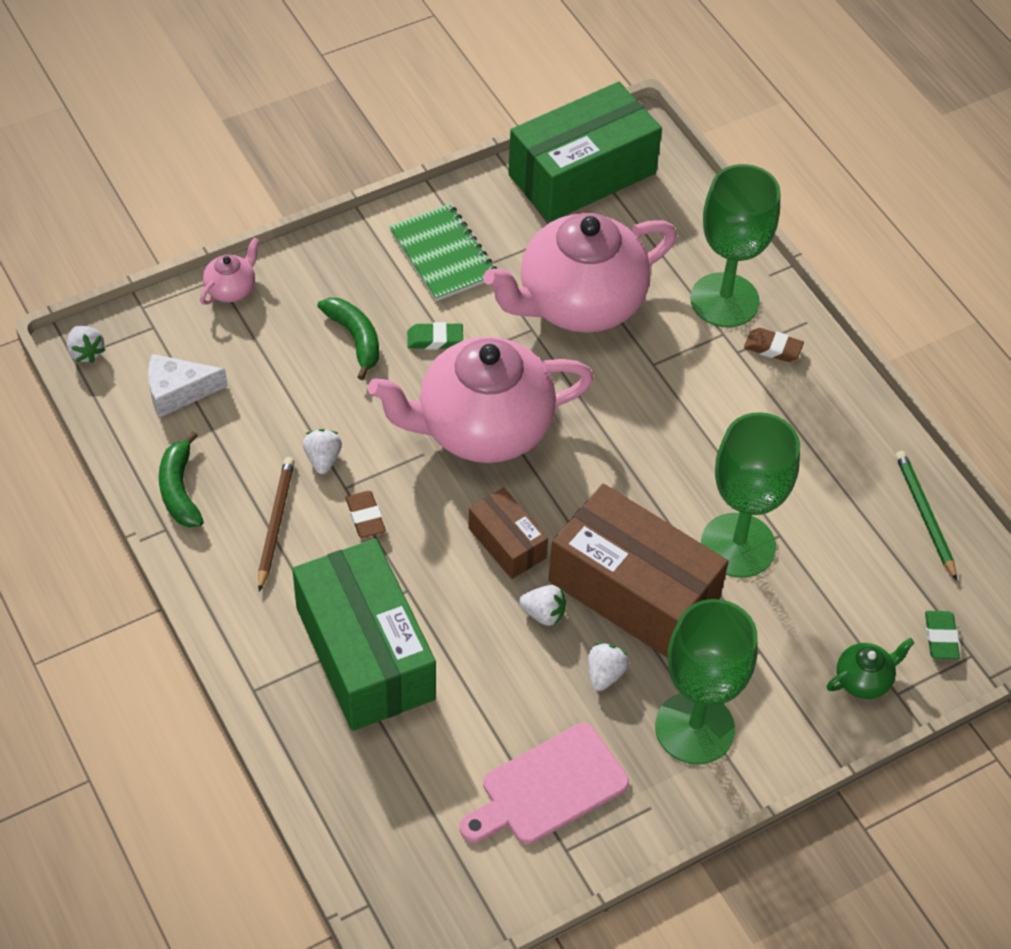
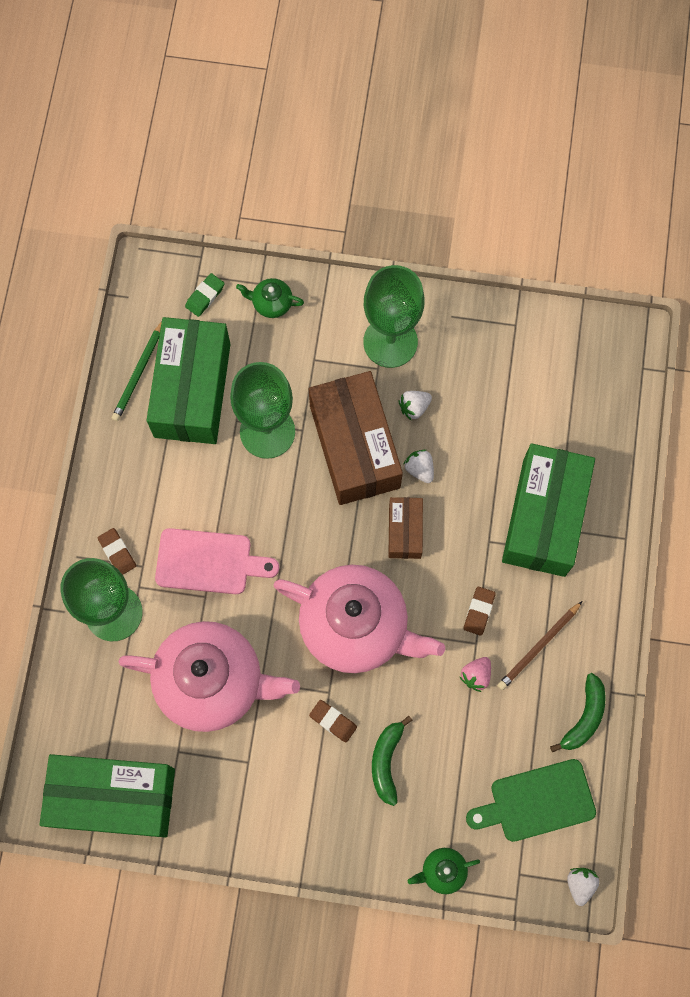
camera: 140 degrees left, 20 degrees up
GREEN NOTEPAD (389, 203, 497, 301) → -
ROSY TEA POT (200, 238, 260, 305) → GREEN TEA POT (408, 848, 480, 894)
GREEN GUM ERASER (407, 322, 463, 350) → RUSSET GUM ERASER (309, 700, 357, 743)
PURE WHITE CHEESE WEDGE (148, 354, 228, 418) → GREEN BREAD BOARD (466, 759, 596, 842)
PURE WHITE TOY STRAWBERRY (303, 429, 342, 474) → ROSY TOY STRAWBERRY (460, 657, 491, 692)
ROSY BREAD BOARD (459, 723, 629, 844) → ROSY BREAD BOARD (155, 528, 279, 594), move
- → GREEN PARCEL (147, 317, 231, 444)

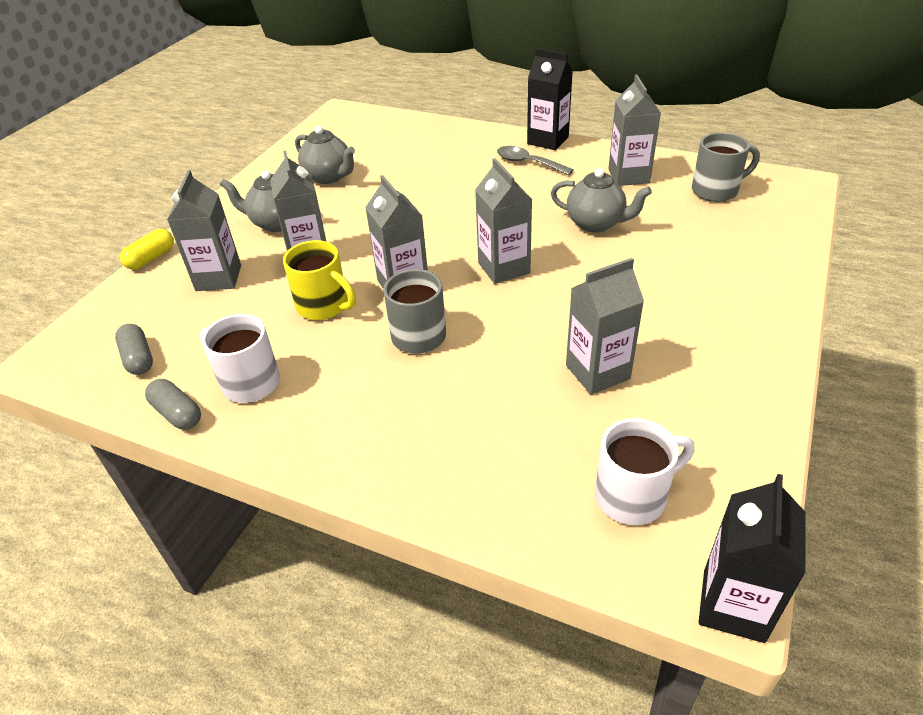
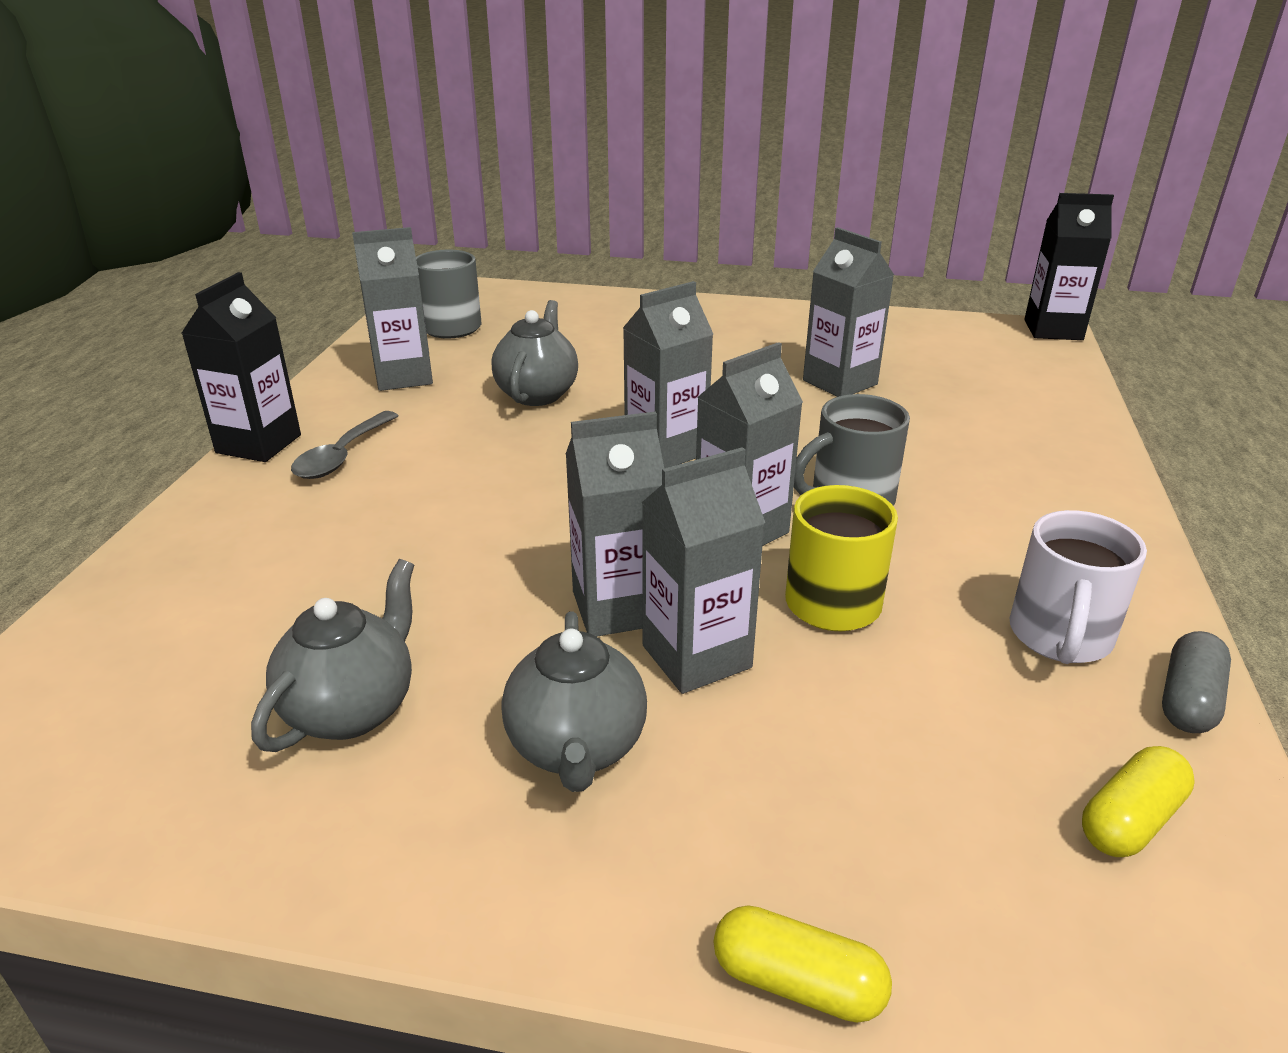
camera: 105 degrees left, 10 degrees down
ASH-GREY CARTON (167, 170, 241, 291) → ASH-GREY CARTON (566, 412, 664, 637), move
ASH-GREY CAPSULE (115, 324, 153, 375) → GOLDEN CAPSULE (1082, 746, 1195, 857)
PURE WHITE COFFEE MUG (595, 418, 695, 525) → -

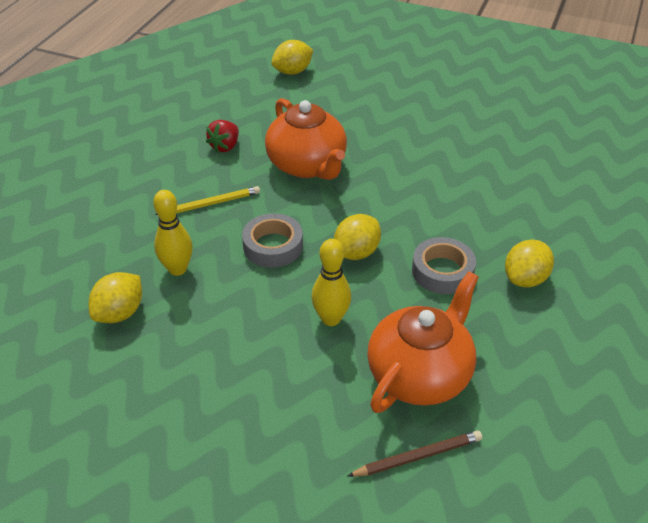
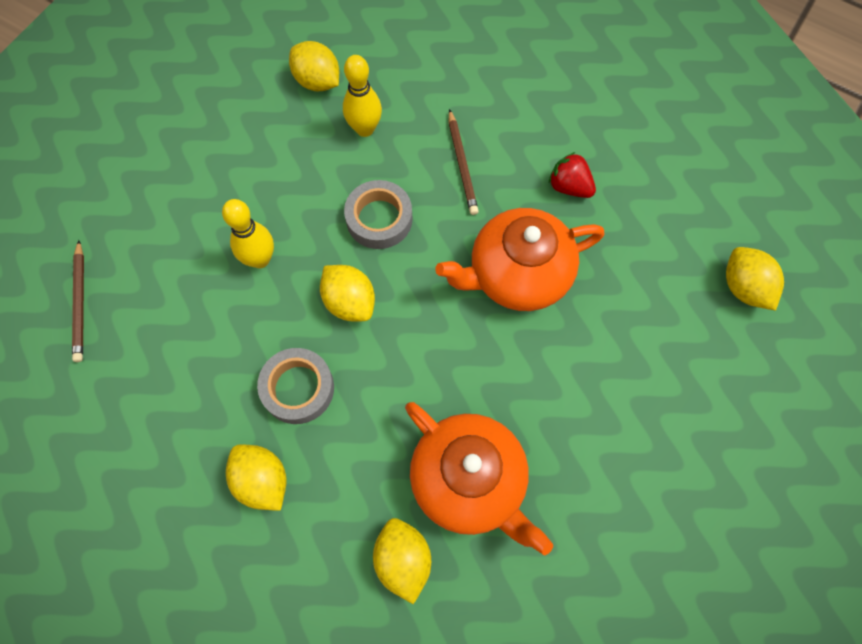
camera: 100 degrees right, 25 degrees up
GOLDEN PENCIL (155, 186, 260, 215) → RUSSET PENCIL (449, 109, 479, 215)
ORANGE-COLOURED TEA POT (367, 271, 479, 413) → ORANGE-COLOURED TEA POT (405, 402, 553, 555), move
- → GOLDEN LEMON (373, 518, 431, 604)

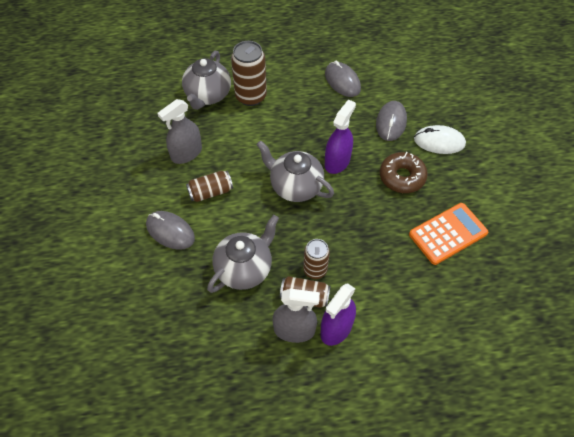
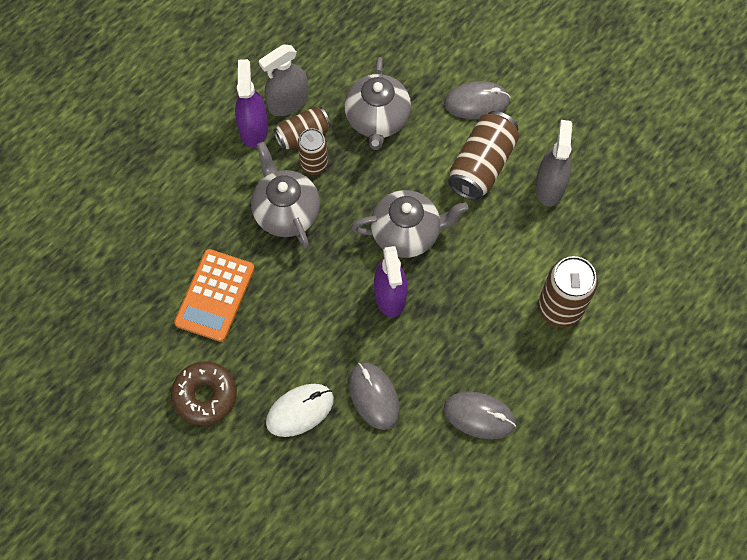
camera: 140 degrees right, 10 degrees up
ASH-GREY TEA POT (182, 51, 231, 110) → ASH-GREY TEA POT (251, 142, 320, 249), move
RUSSET DOUGHNUT (380, 152, 428, 193) → RUSSET DOUGHNUT (171, 361, 237, 425), move
RUSSET CAN (186, 171, 233, 202) → RUSSET CAN (448, 111, 519, 201), x1.58

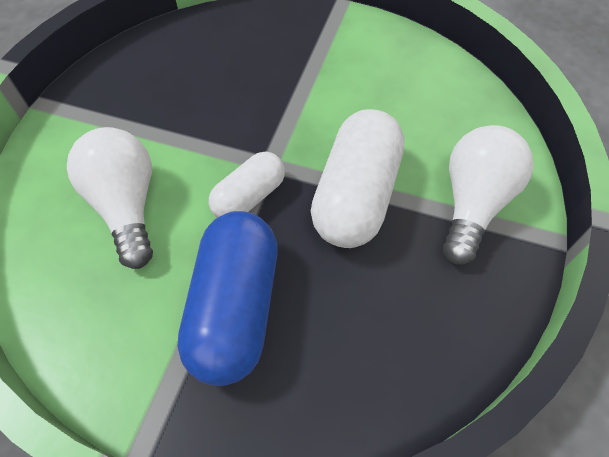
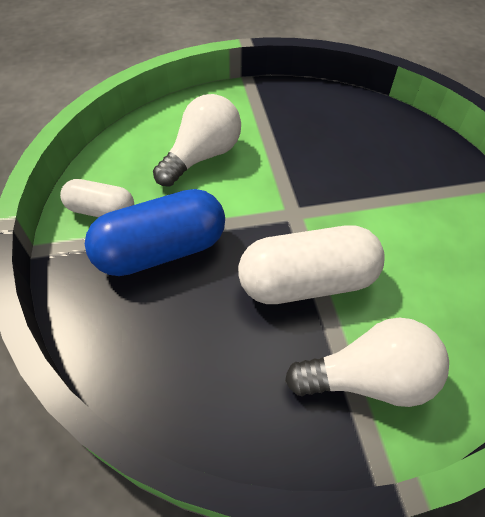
camera: 60 degrees right, 5 degrees down
PURE WHITE CAPSULE (209, 152, 285, 218) → PURE WHITE CAPSULE (60, 179, 134, 217), move

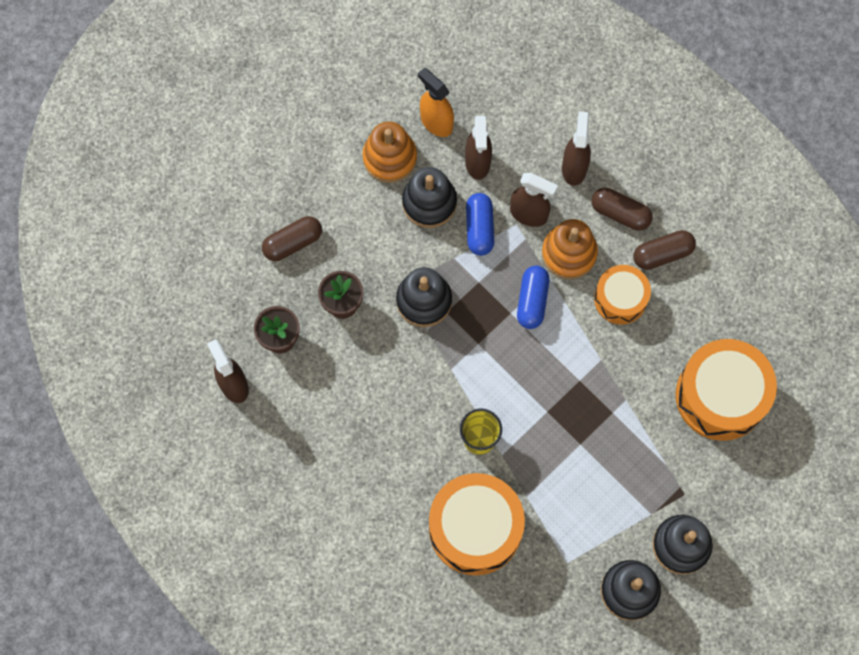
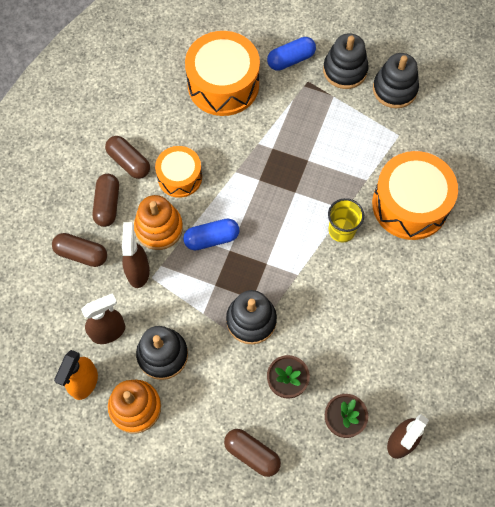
camera: 115 degrees left, 5 degrees down
RUSSET SPRAYER (562, 111, 591, 186) → RUSSET CAPSULE (52, 233, 107, 267)
COBALT CAPSULE (466, 193, 494, 256) → COBALT CAPSULE (267, 37, 316, 71), move

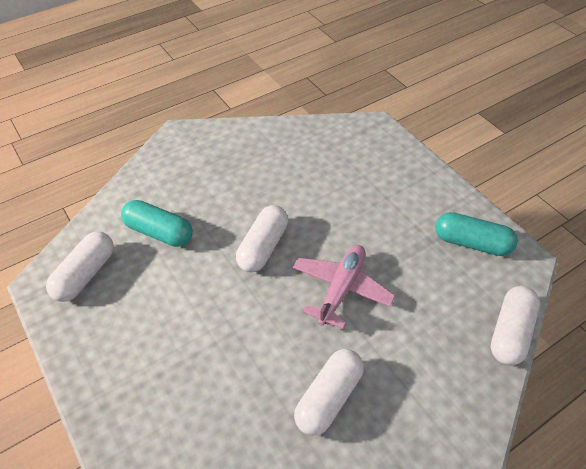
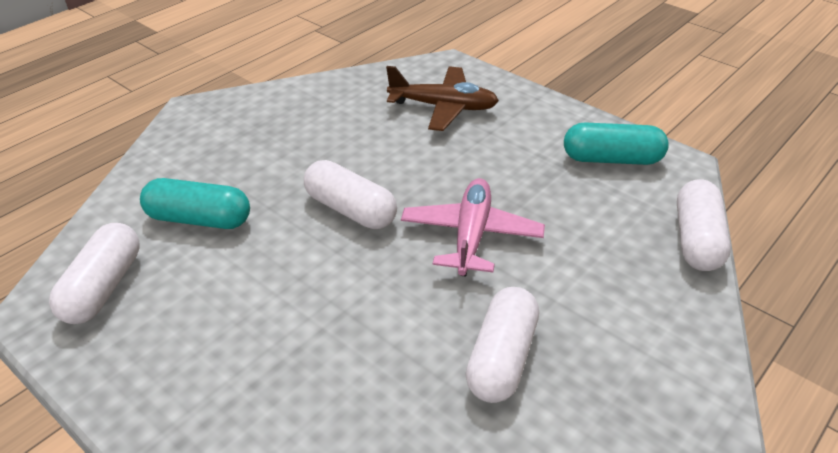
camera: 15 degrees left, 10 degrees down
PURE WHITE CAPSULE (236, 205, 288, 272) → PURE WHITE CAPSULE (304, 160, 397, 229), 60 degrees counterclockwise
- → RUSSET PLANE (386, 66, 499, 131)

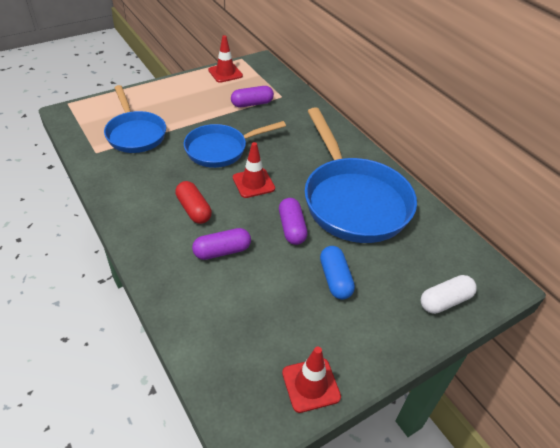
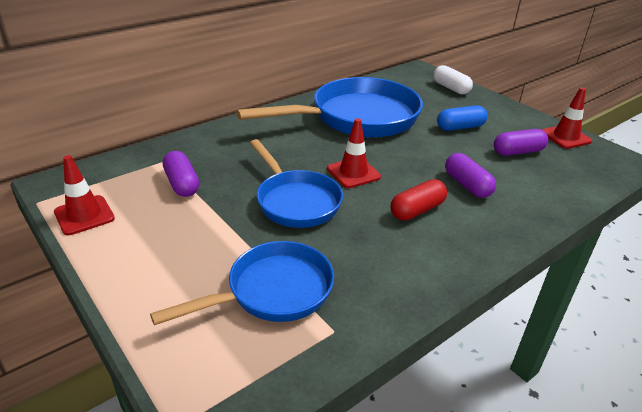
camera: 95 degrees left, 10 degrees down
ROYAL PURPLE CAPSULE (279, 198, 308, 245) → ROYAL PURPLE CAPSULE (494, 129, 548, 156), move

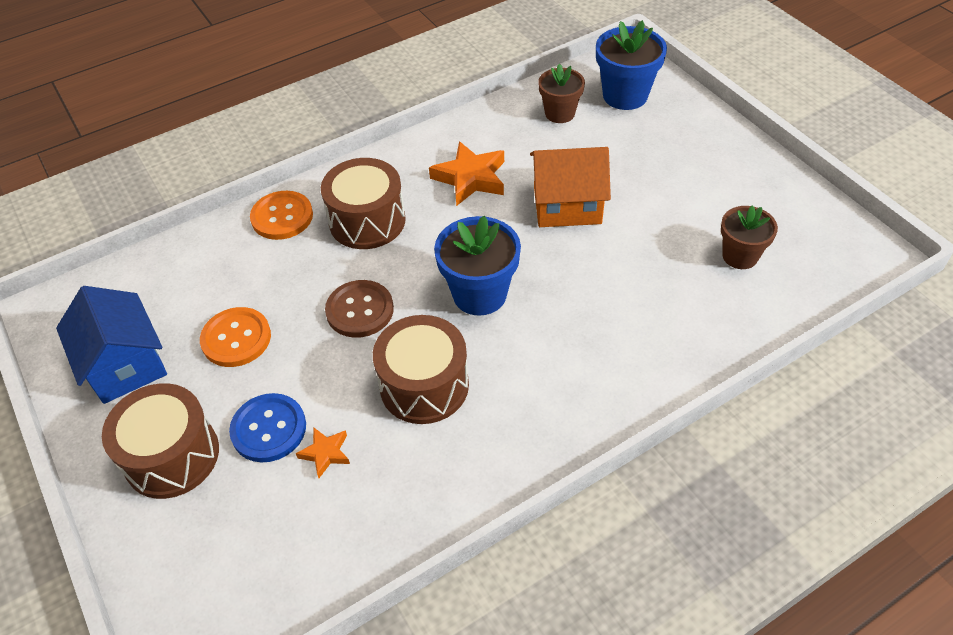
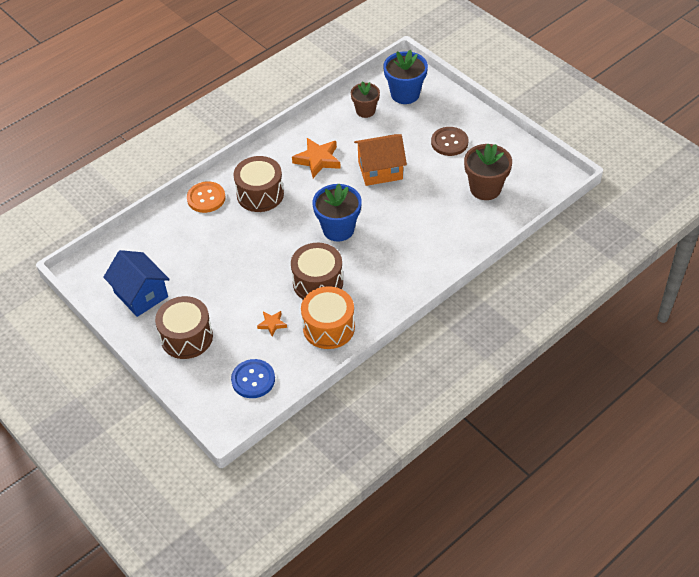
camera: 10 degrees left, 0 degrees up
RUSSET FLOWER POT (721, 205, 778, 269) → RUSSET FLOWER POT (464, 144, 512, 200), x1.52
RUSSET BUTTON (325, 280, 394, 338) → RUSSET BUTTON (431, 127, 468, 156), move
ORANGE-COLOURED BUTTON (200, 307, 271, 367) → -
COBALT BUTTON (229, 393, 306, 463) → COBALT BUTTON (231, 359, 275, 398), move
- → ORANGE-COLOURED SNARE DRUM (301, 286, 355, 349)

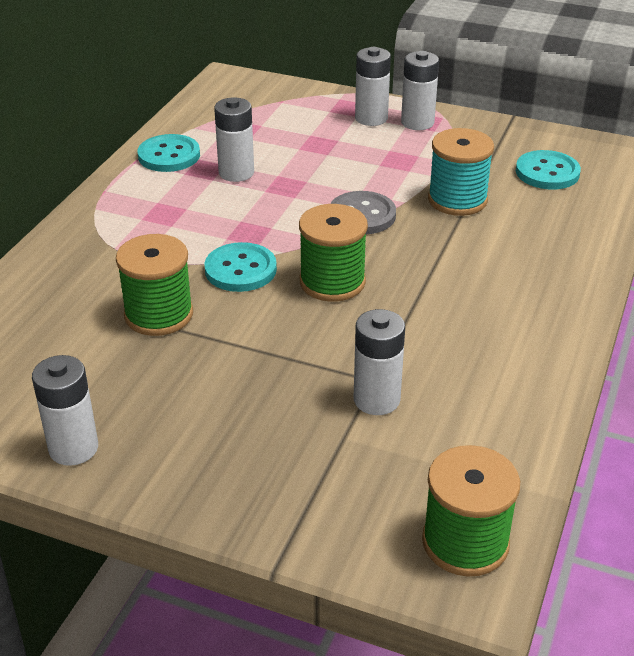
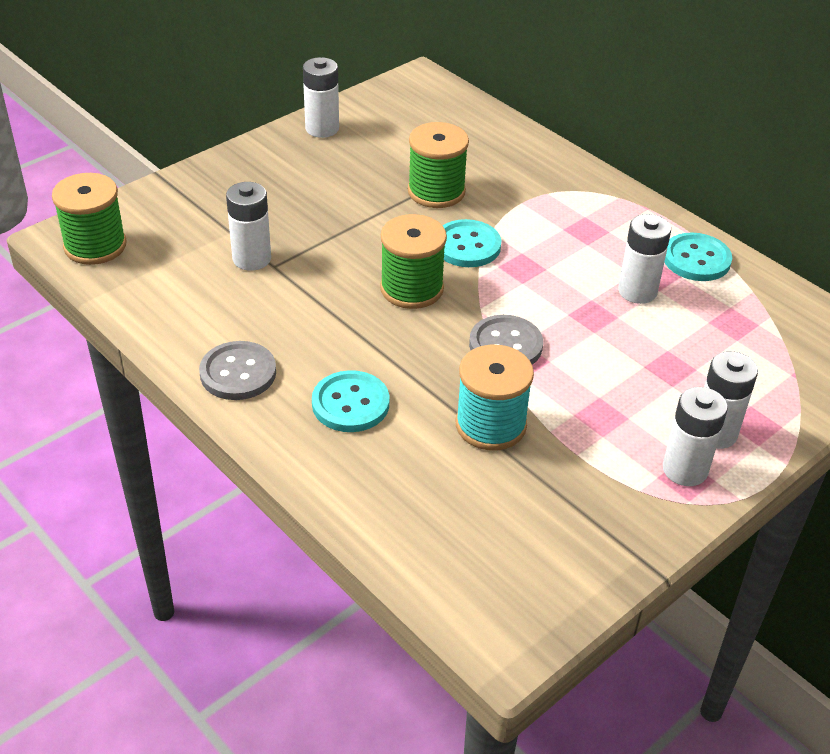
camera: 115 degrees right, 5 degrees up
TEAL BUTTON (516, 150, 581, 189) → TEAL BUTTON (312, 370, 390, 432), move
- → ASH-GREY BUTTON (199, 341, 276, 400)

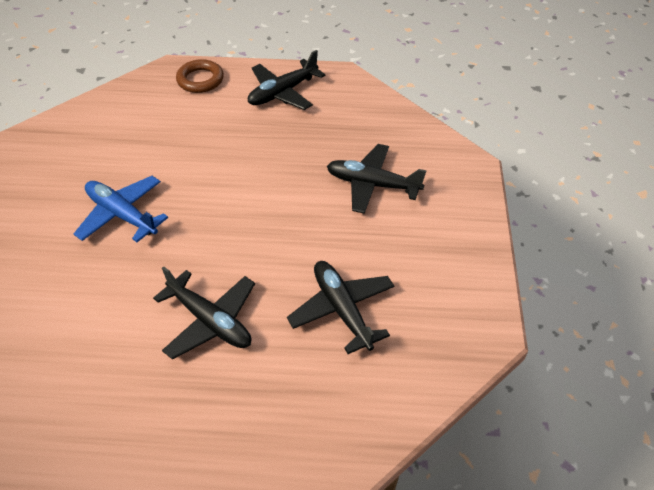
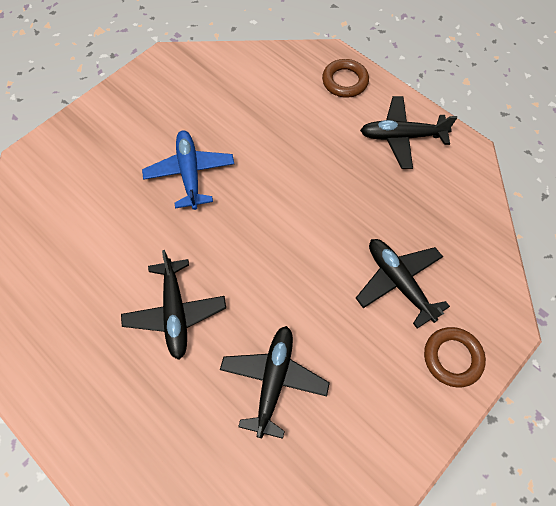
camera: 40 degrees right, 15 degrees up
- → RUSSET HOOP (424, 327, 486, 387)

